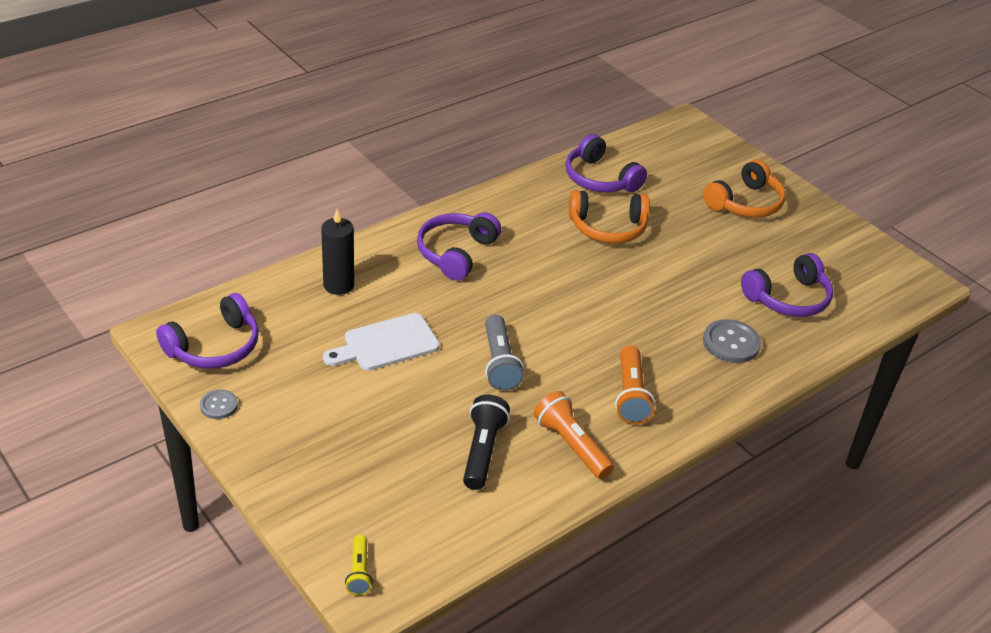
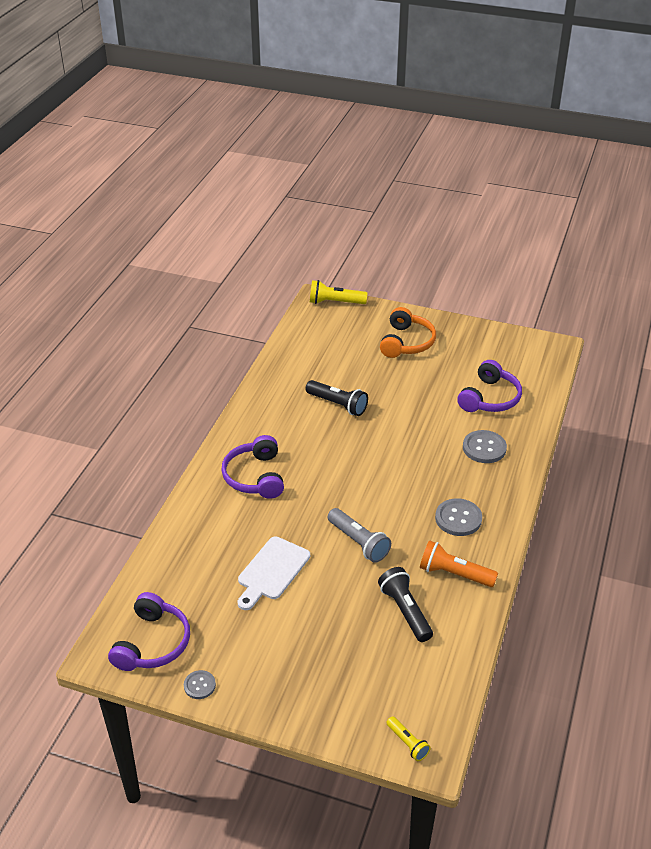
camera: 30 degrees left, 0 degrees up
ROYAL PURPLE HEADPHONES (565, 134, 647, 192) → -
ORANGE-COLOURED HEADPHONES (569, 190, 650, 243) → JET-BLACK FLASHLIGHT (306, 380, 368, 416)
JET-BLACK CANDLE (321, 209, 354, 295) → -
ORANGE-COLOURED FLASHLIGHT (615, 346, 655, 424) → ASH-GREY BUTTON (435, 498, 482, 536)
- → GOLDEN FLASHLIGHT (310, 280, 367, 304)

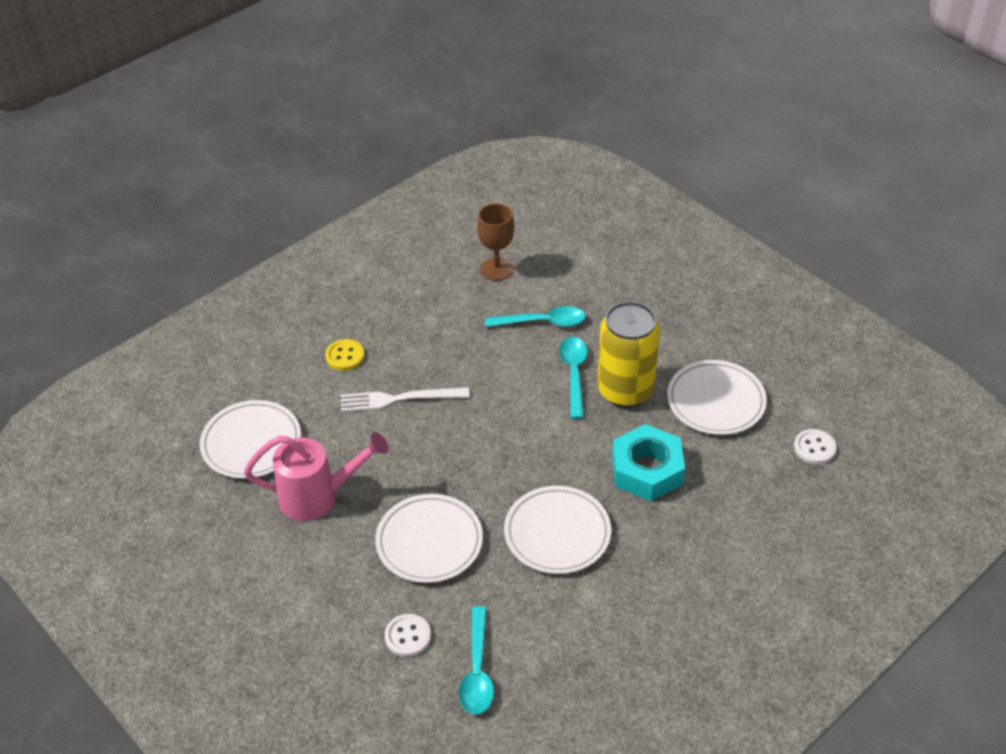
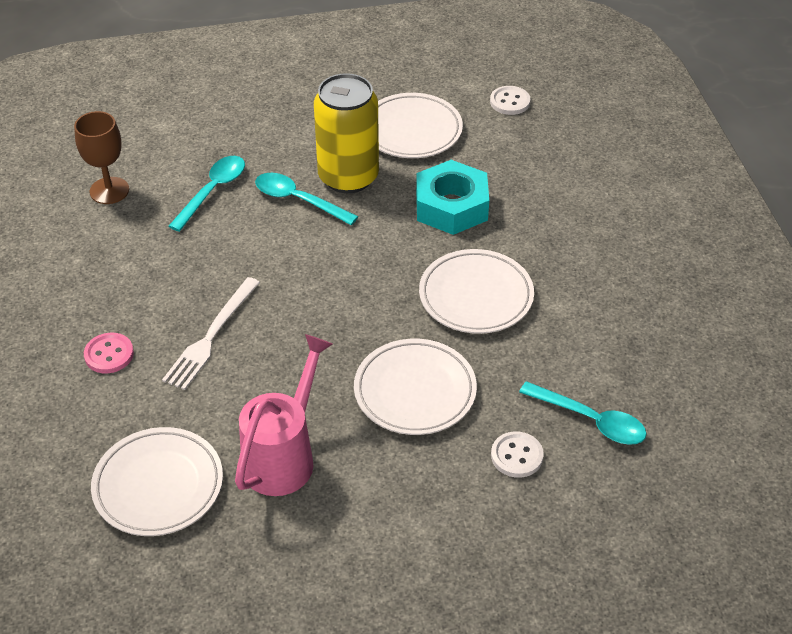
camera: 60 degrees left, 0 degrees up
GOLDEN BUTTON (325, 339, 364, 371) → ROSY BUTTON (84, 333, 134, 373)

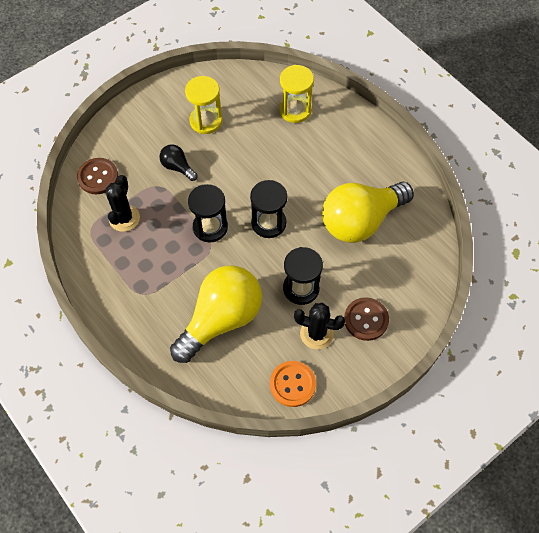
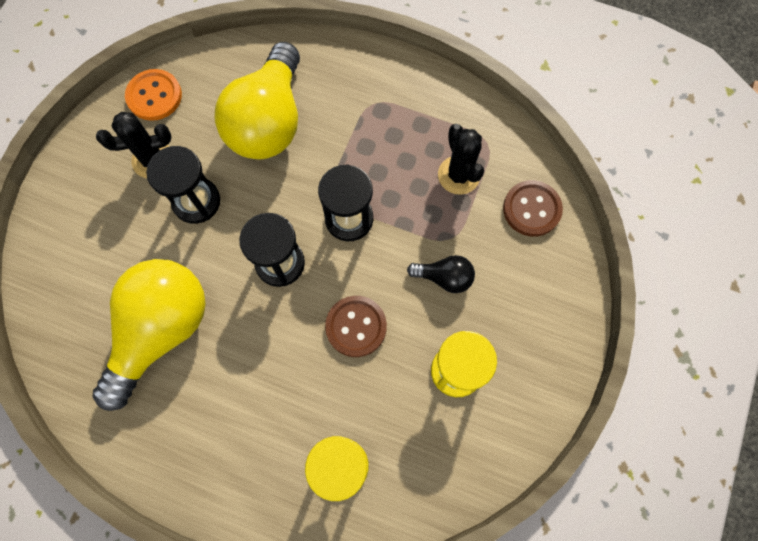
camera: 150 degrees right, 10 degrees up
RUSSET BUTTON (344, 297, 389, 341) → RUSSET BUTTON (325, 296, 387, 357), move

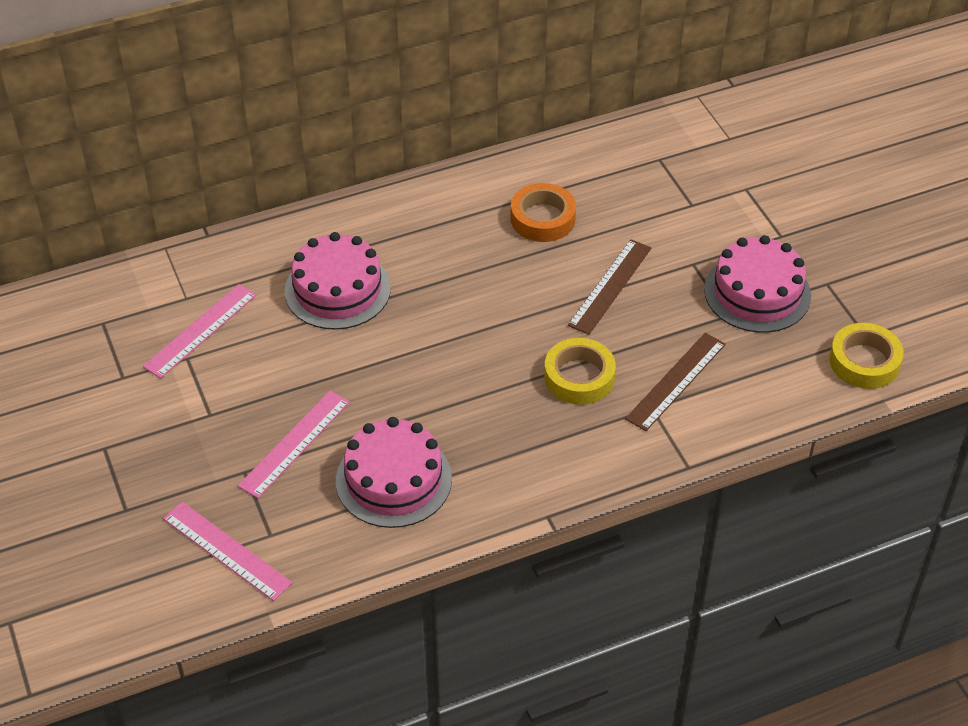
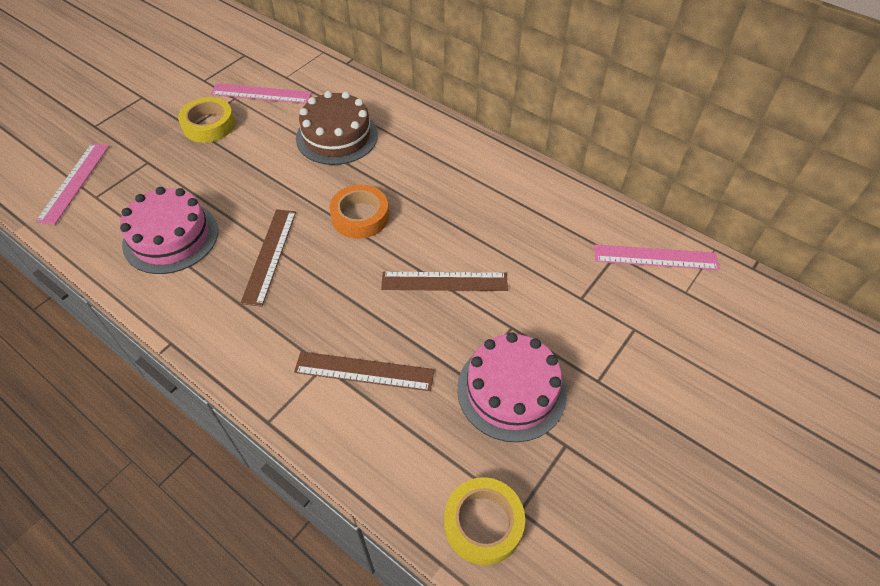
camera: 60 degrees right, 5 degrees up
ORANGE-COLOURED ROLL OF TAPE (510, 183, 576, 242) → ORANGE-COLOURED ROLL OF TAPE (329, 185, 389, 239), move
ROSY CAKE (285, 232, 391, 330) → RUSSET CAKE (296, 91, 378, 165)
GOLDEN ROLL OF TAPE (544, 338, 616, 405) → GOLDEN ROLL OF TAPE (178, 97, 235, 143), move
ROSY RULER (238, 391, 350, 498) → ROSY RULER (594, 244, 720, 270), move
- → RUSSET RULER (240, 209, 296, 307)

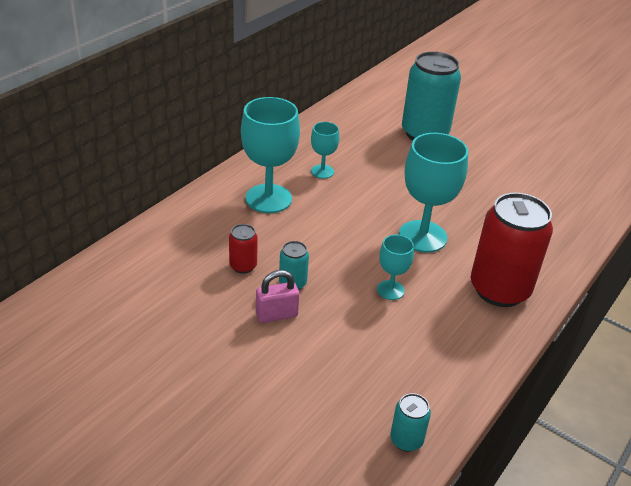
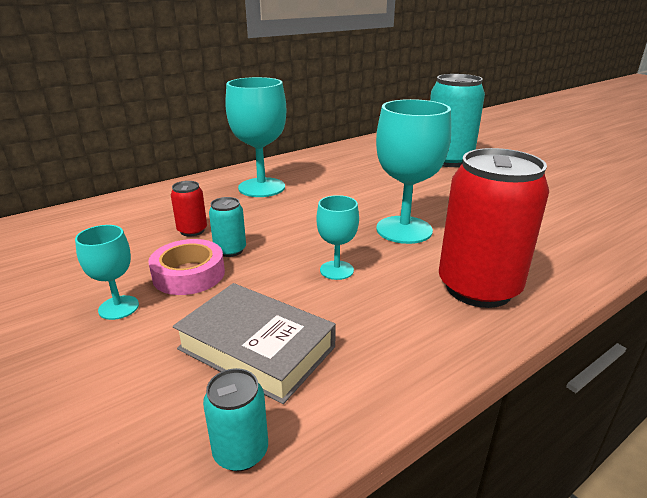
camera: 20 degrees right, 10 degrees down
TEAL GOBLET (311, 122, 339, 179) → TEAL GOBLET (75, 225, 139, 320), move
ROSY SMALL LOCK (256, 270, 299, 323) → ROSY ROLL OF TAPE (148, 239, 225, 295)
- → ASH-GREY HARDCOVER (173, 283, 336, 404)

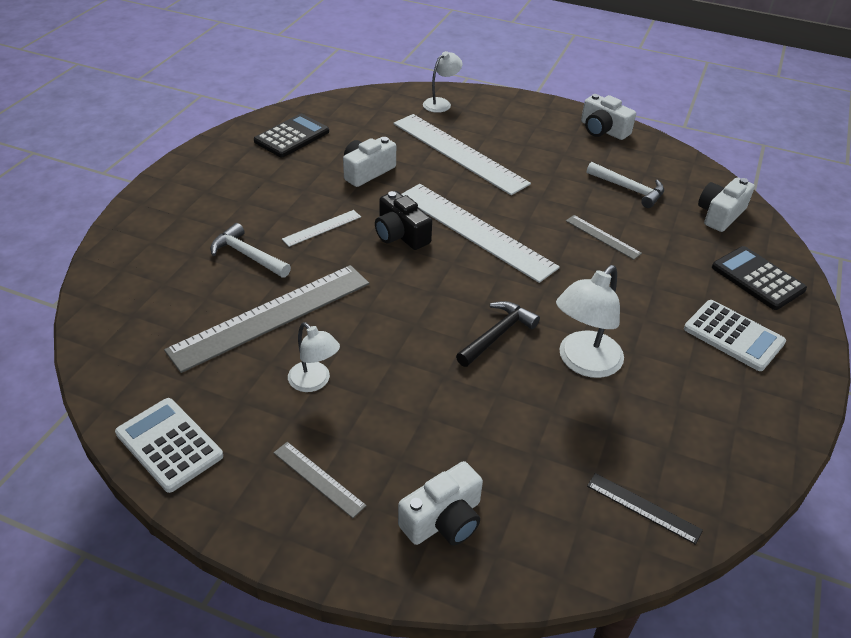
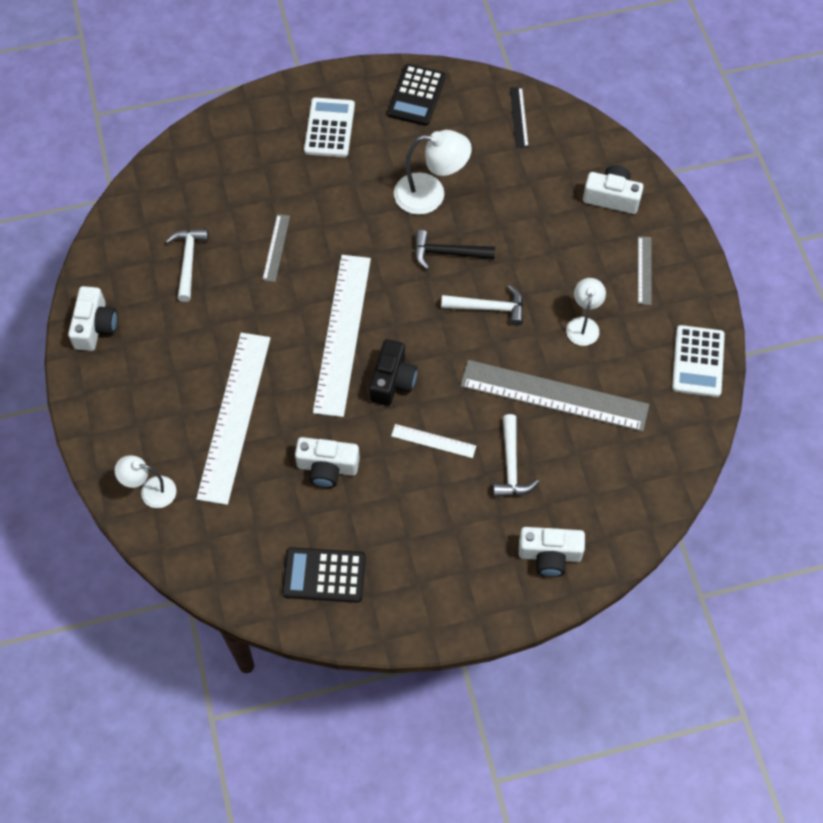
camera: 125 degrees left, 20 degrees up
PURE WHITE CAMERA (698, 177, 755, 232) → PURE WHITE CAMERA (519, 527, 585, 577), move
JET-BLACK CALCULATOR (712, 246, 807, 310) → JET-BLACK CALCULATOR (387, 64, 446, 126), move
- → PURE WHITE CLAW HAMMER (441, 285, 524, 326)

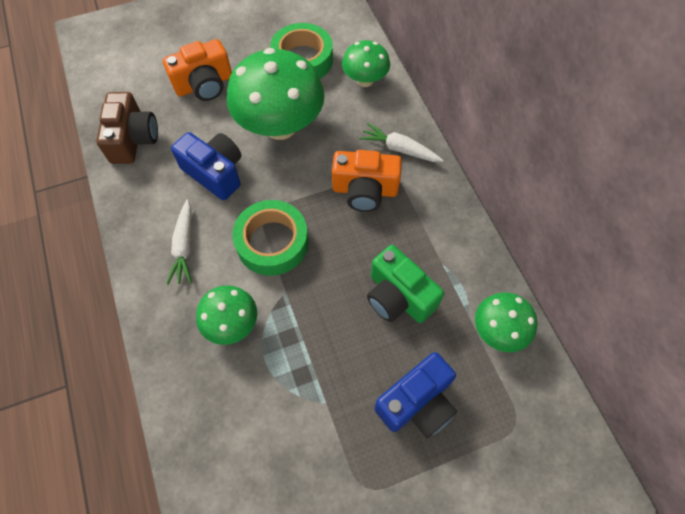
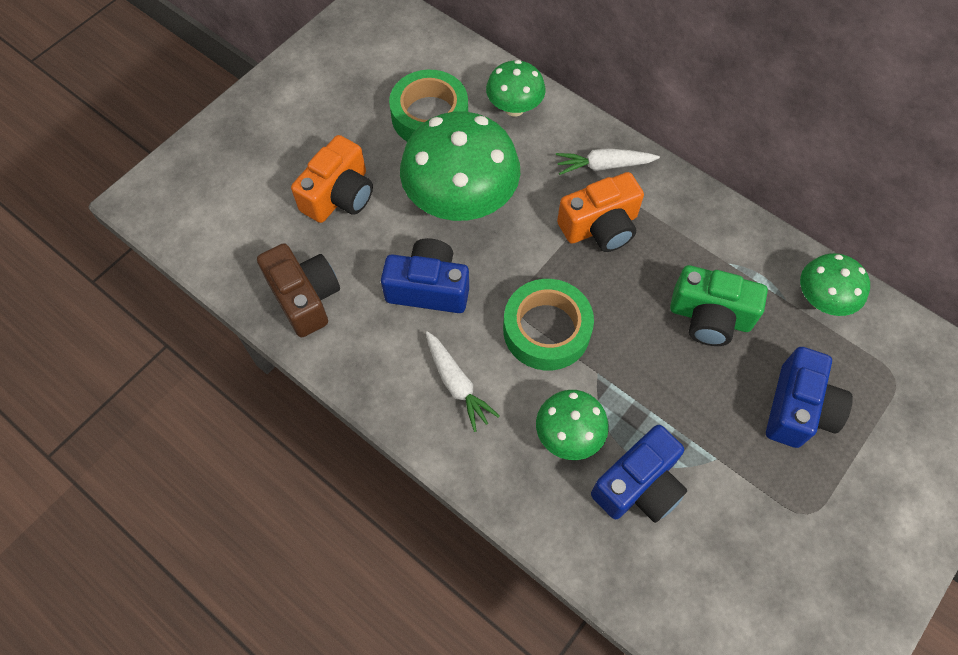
camera: 30 degrees left, 0 degrees up
- → COBALT CAMERA (591, 425, 687, 523)

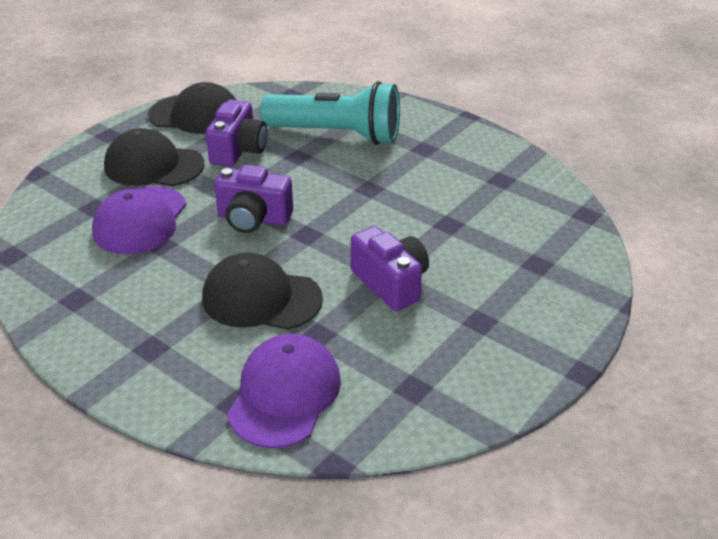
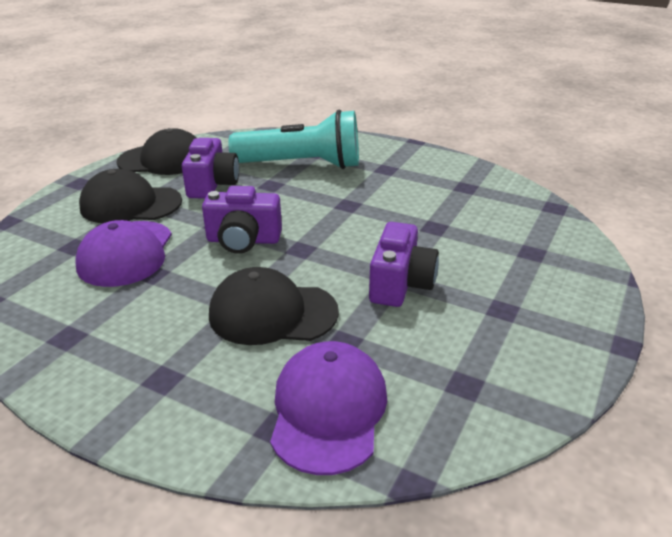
camera: 10 degrees left, 5 degrees down
ROYAL PURPLE CAMERA (351, 226, 429, 311) → ROYAL PURPLE CAMERA (369, 222, 439, 307), 60 degrees clockwise

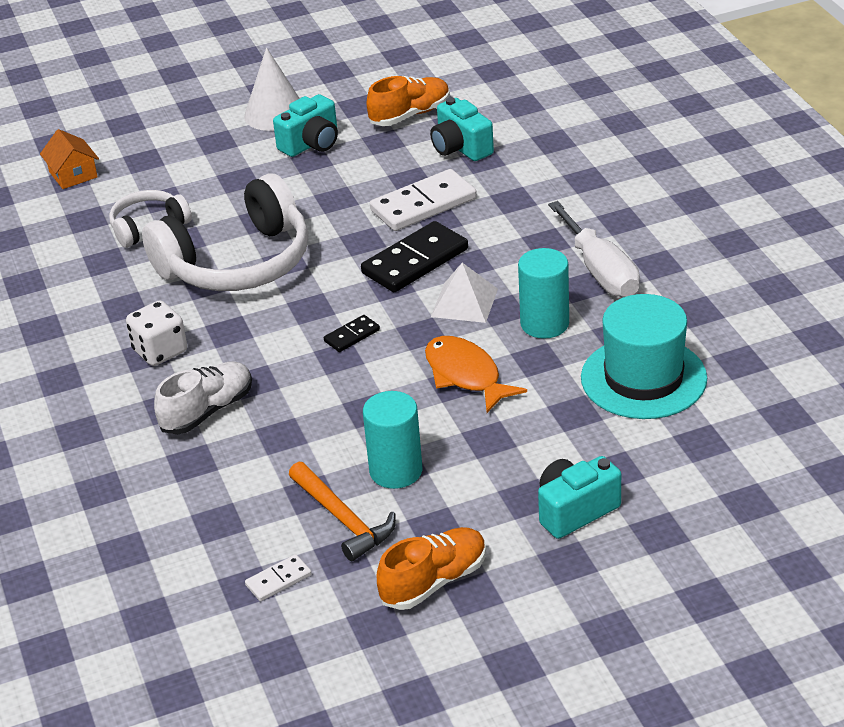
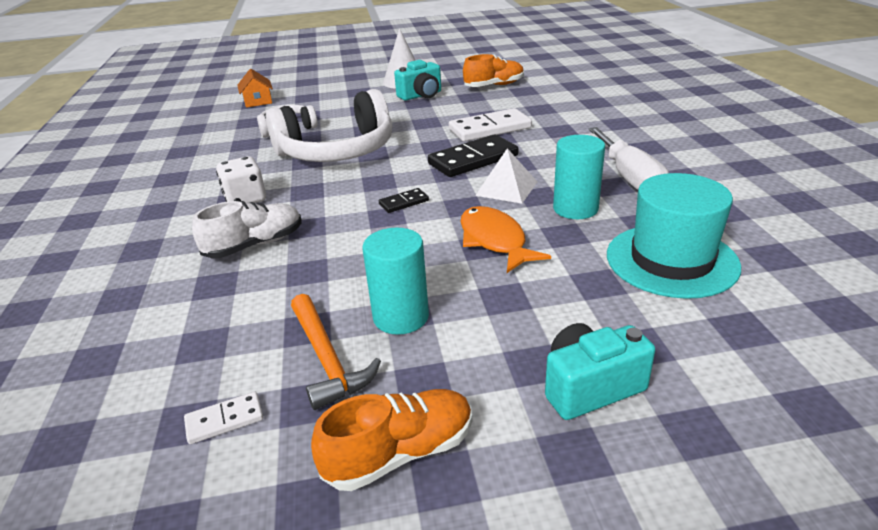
camera: 10 degrees right, 5 degrees down
TEAL CAMERA (430, 97, 494, 161) → -

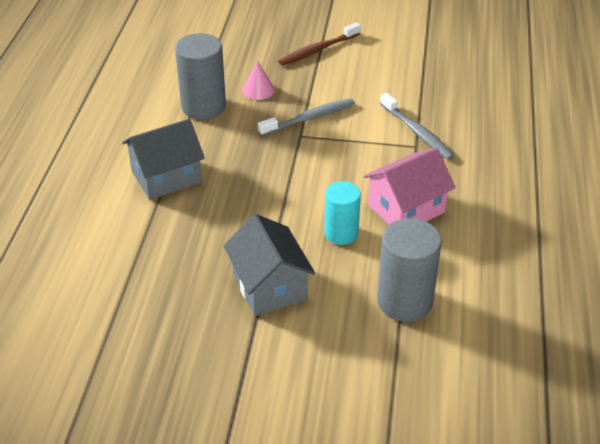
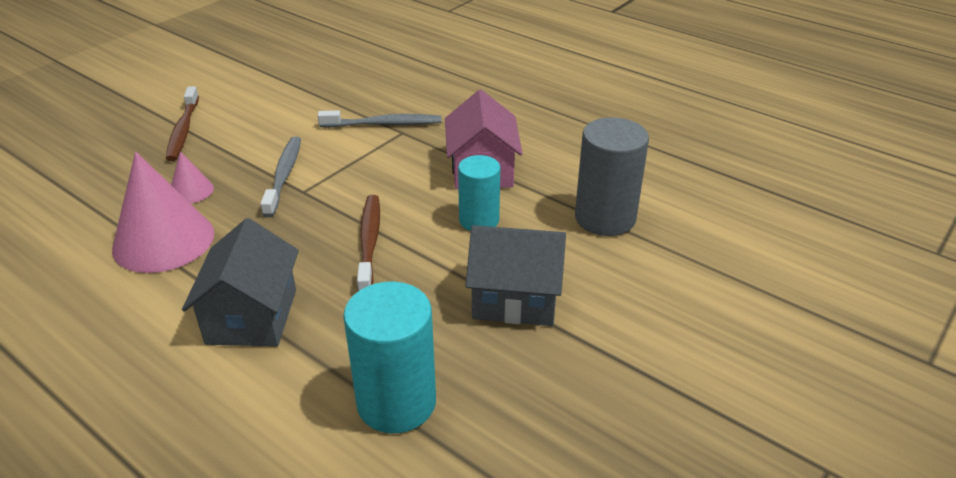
camera: 60 degrees left, 5 degrees down
ASH-GREY SOLID CYLINDER (175, 33, 226, 120) → ROSY CONE SHAPE (112, 152, 214, 273)
- → RUSSET TOOTH BRUSH (357, 195, 380, 291)
- → TEAL SOLID CYLINDER (343, 282, 436, 433)

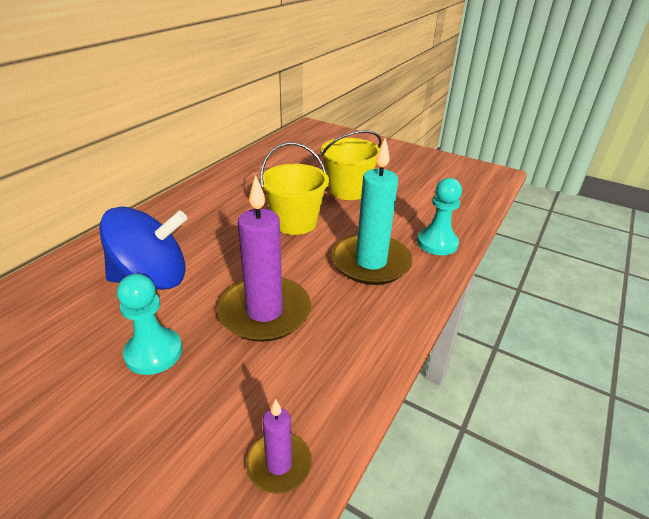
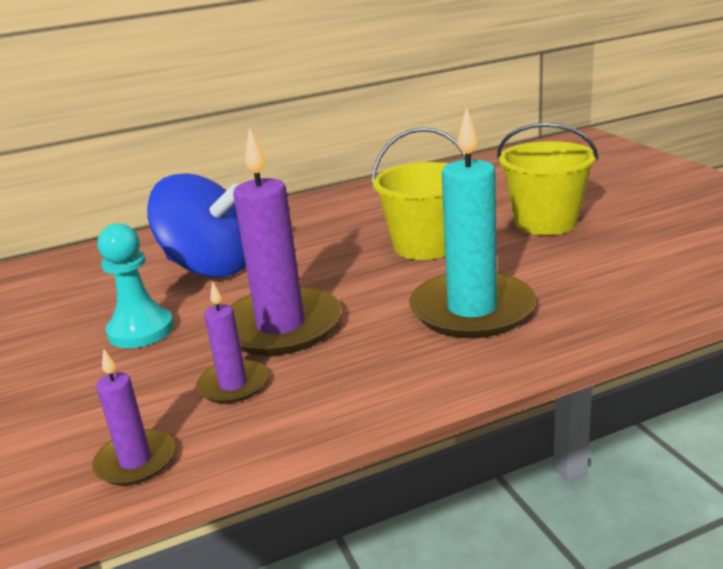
camera: 40 degrees right, 10 degrees down
TEAL PAWN (417, 178, 462, 255) → -
- → ROYAL PURPLE CANDLE (196, 281, 268, 404)

